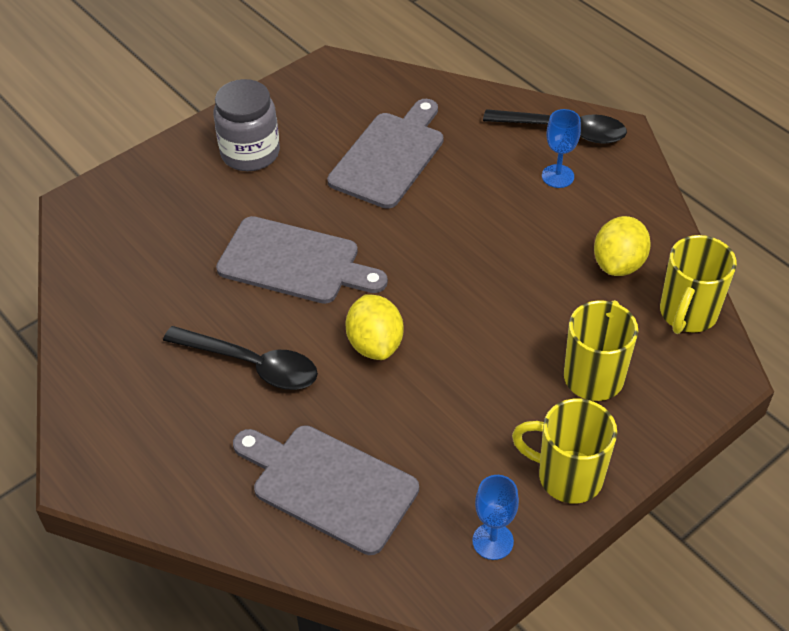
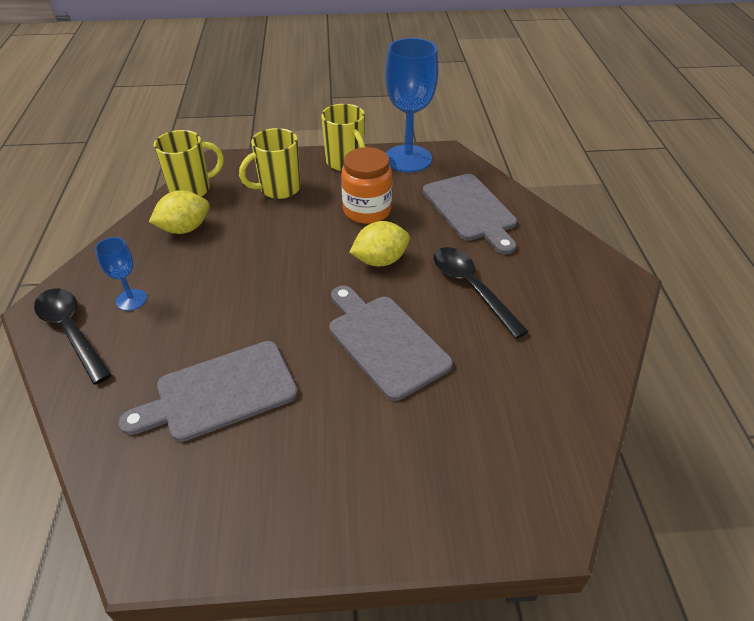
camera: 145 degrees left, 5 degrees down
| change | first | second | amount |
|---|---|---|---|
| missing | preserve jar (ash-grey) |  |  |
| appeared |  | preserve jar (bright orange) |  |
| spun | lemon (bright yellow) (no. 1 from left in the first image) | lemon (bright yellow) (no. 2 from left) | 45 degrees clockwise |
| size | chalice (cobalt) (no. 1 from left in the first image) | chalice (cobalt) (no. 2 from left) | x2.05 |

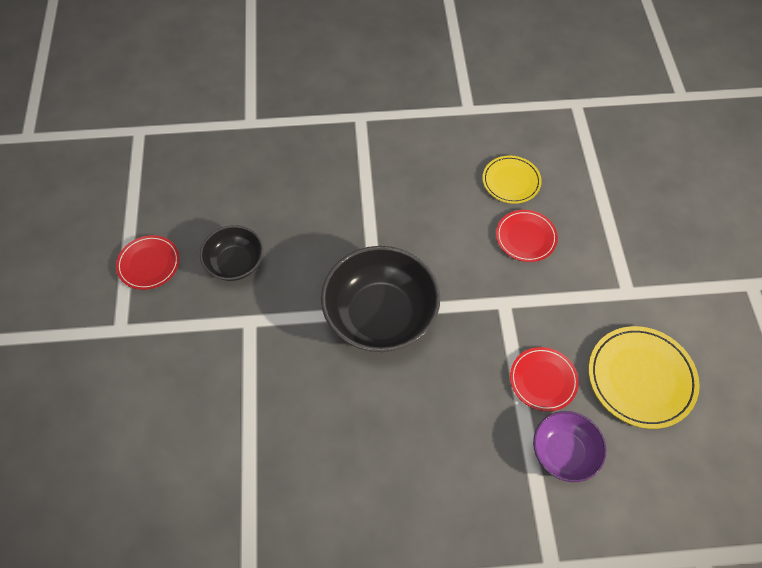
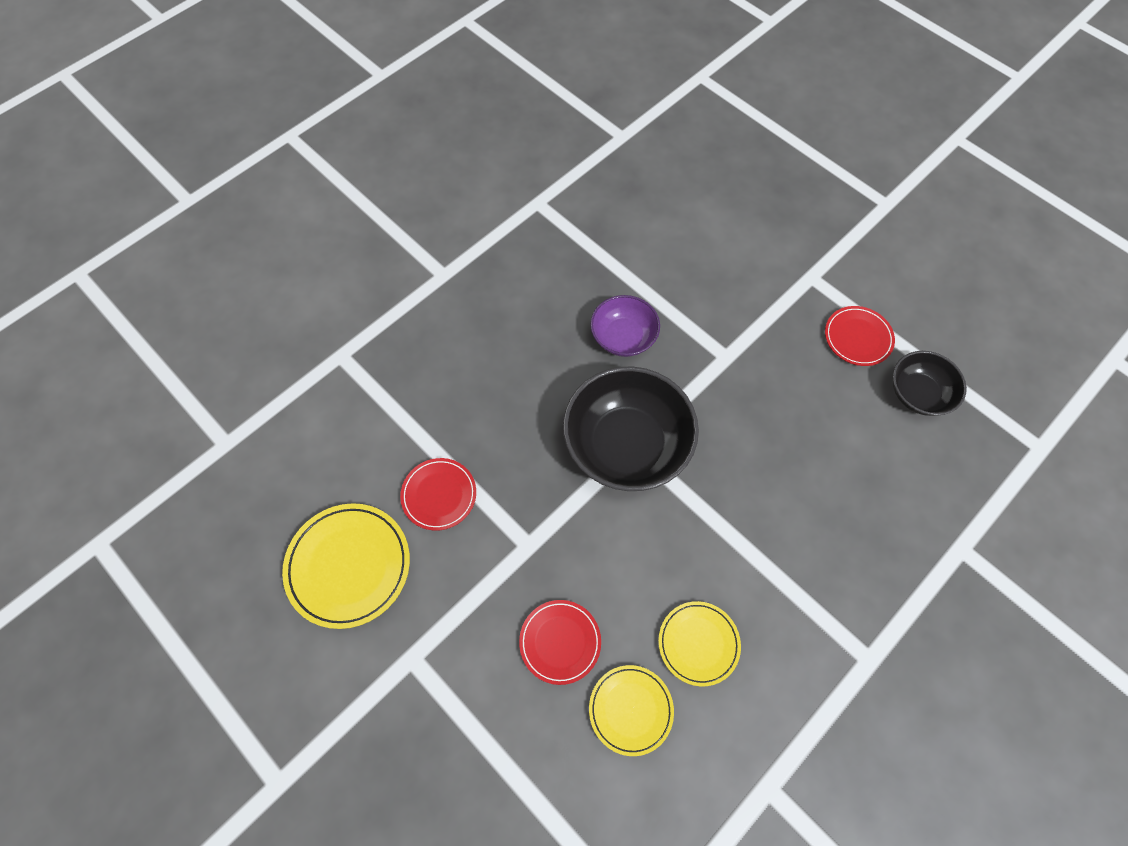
camera: 140 degrees right, 5 degrees up
| change | first | second | amount |
|---|---|---|---|
| appeared |  | dinner plate (bright yellow) (no. 3 from left) |  |
| relocated | serving bowl (black) (no. 1 from left in the first image) | serving bowl (black) (no. 2 from left) |  |
| relocated | serving bowl (violet) |  |  |

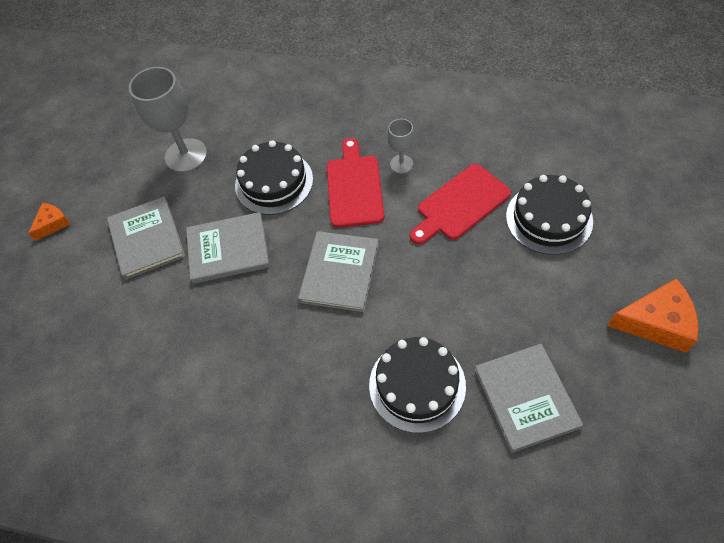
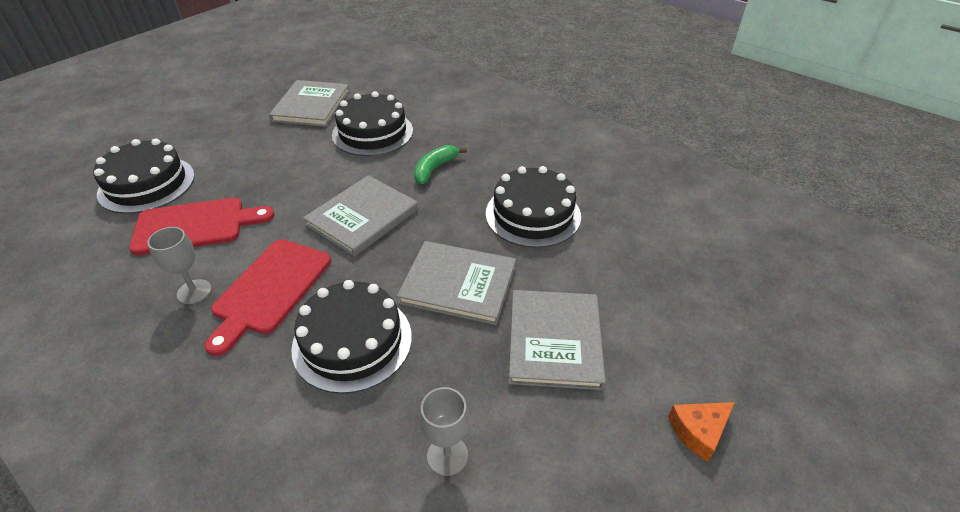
camera: 160 degrees left, 15 degrees down
| change | first | second | amount |
|---|---|---|---|
| missing | piece of cheese (bright orange) (no. 2 from left) |  |  |
| appeared |  | banana fruit (leaf-green) |  |
| appeared |  | cake (black) (no. 4 from left) |  |
| size | chalice (ash-grey) (no. 1 from left in the first image) | chalice (ash-grey) (no. 2 from left) | x0.53 |

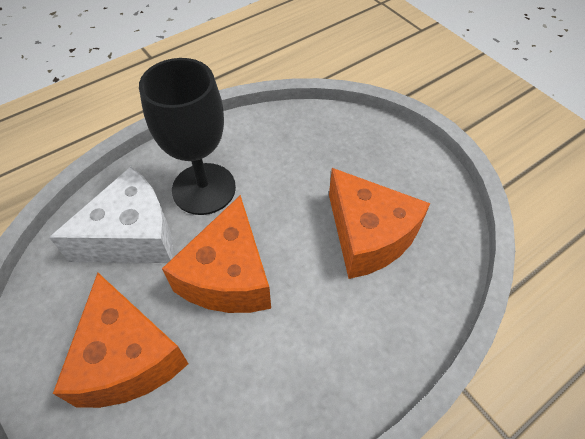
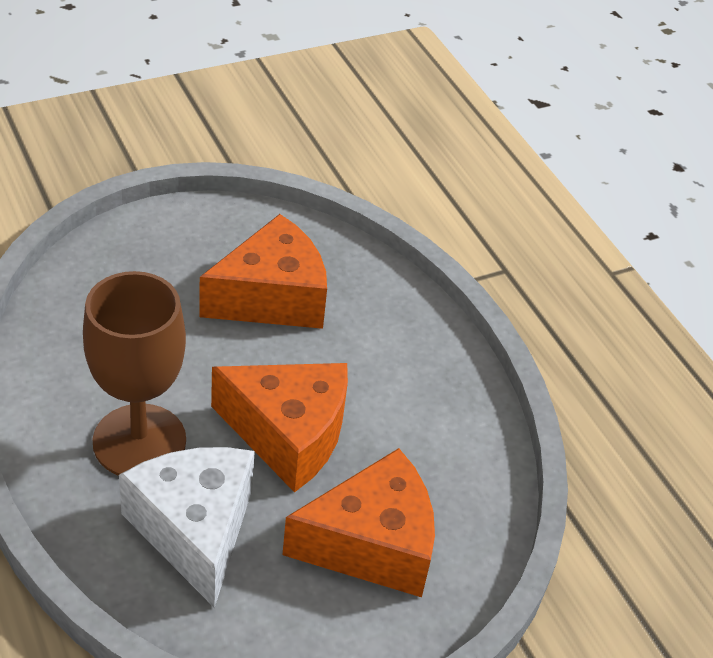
camera: 85 degrees left, 10 degrees down
| change | first | second | amount |
|---|---|---|---|
| colour | chalice (black) | chalice (brown) |  |

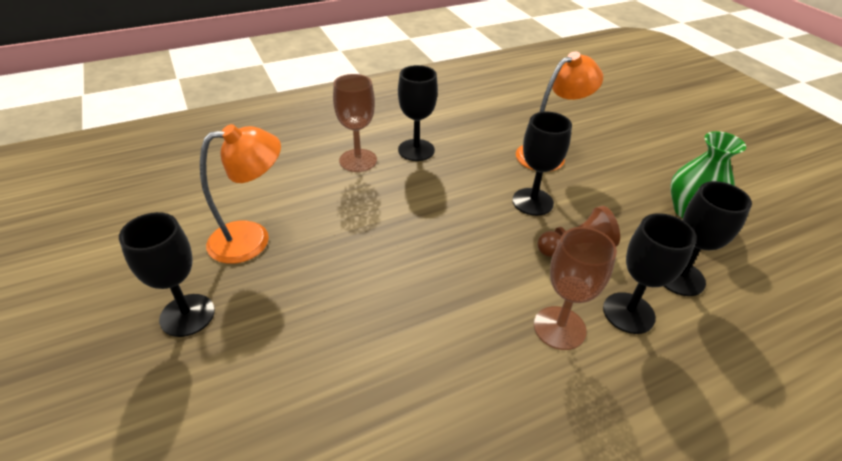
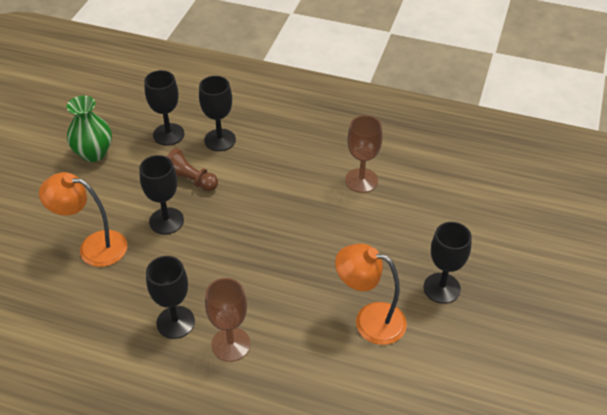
camera: 135 degrees left, 5 degrees up
| change | first | second | amount |
|---|---|---|---|
| relocated | chalice (brown) (no. 2 from left) |  |  |

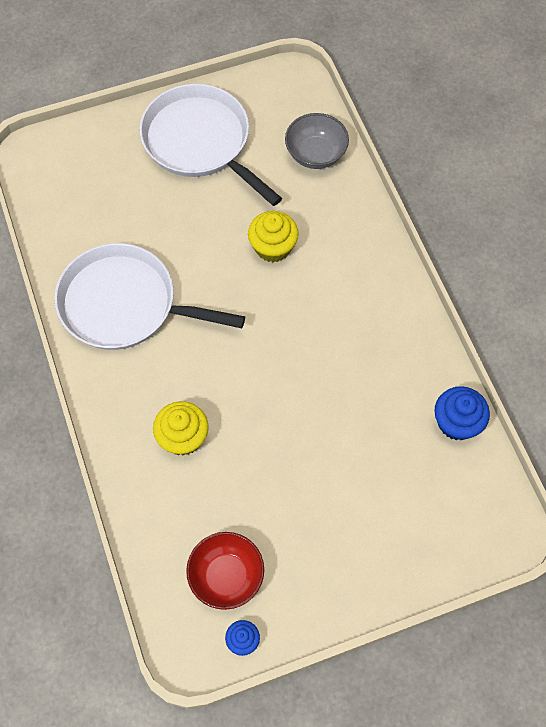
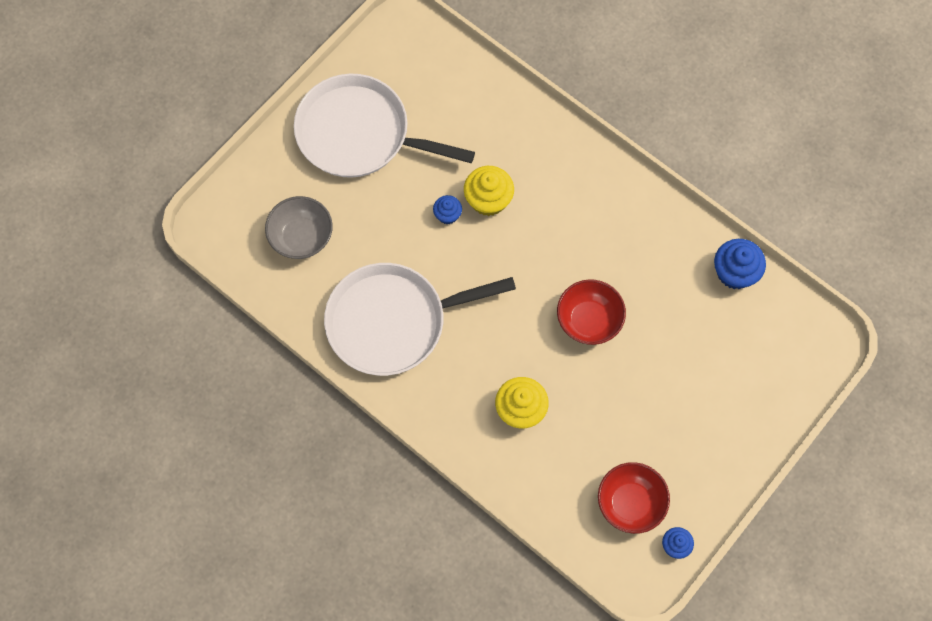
camera: 30 degrees left, 5 degrees up
| change | first | second | amount |
|---|---|---|---|
| appeared |  | muffin (cobalt) (no. 1 from left) |  |
| appeared |  | serving bowl (scarlet) (no. 1 from left) |  |
| relocated | serving bowl (ash-grey) |  |  |

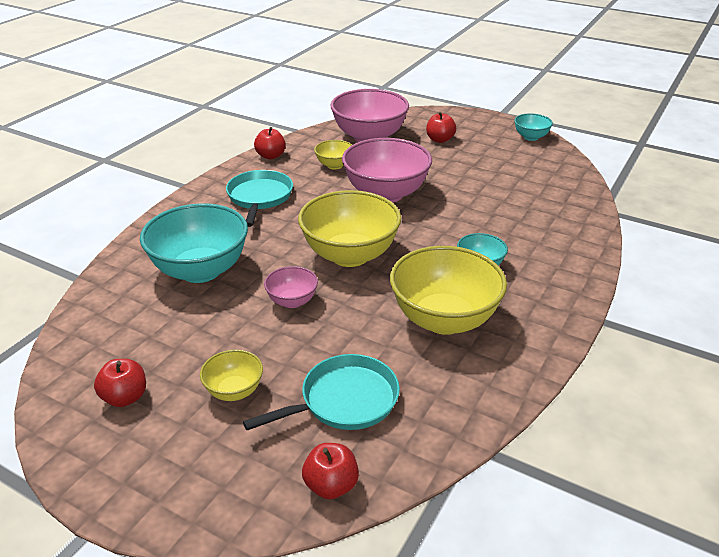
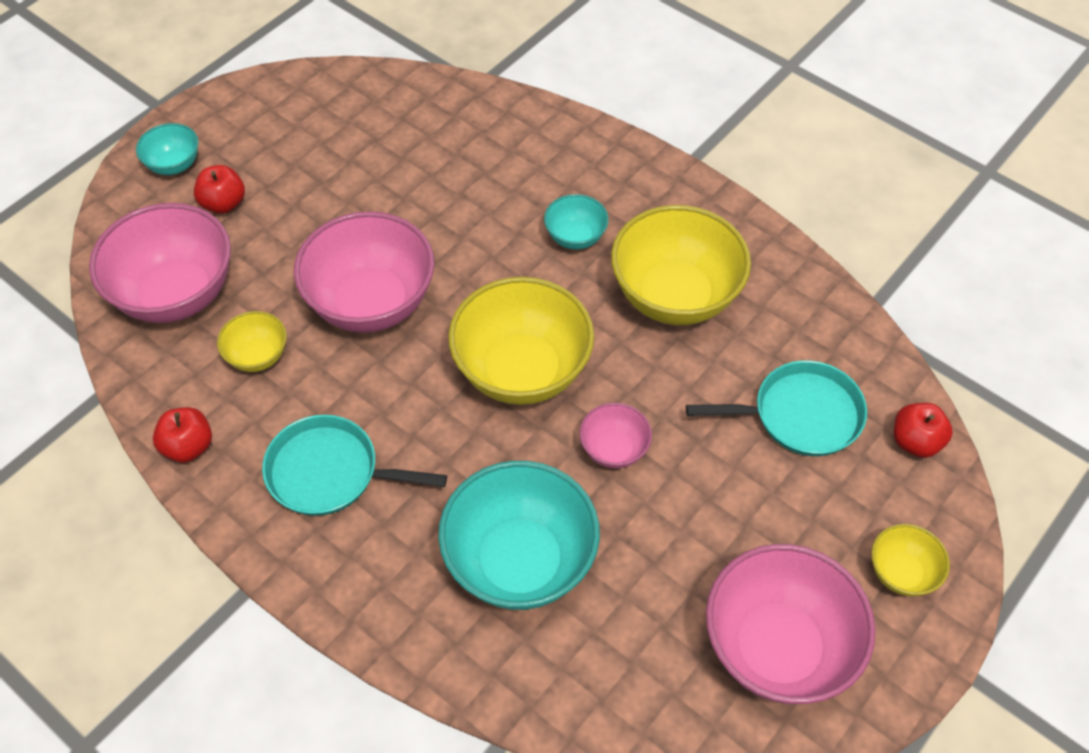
camera: 80 degrees left, 20 degrees up
| change | first | second | amount |
|---|---|---|---|
| relocated | serving bowl (bright yellow) (no. 1 from left in the first image) | serving bowl (bright yellow) (no. 4 from left) |  |
| relocated | serving bowl (teal) (no. 3 from left in the first image) | serving bowl (teal) (no. 1 from left) |  |
| exchanged | apple (scarlet) (no. 1 from left) | serving bowl (rose-pink) (no. 4 from left) |  |
| spun | pan (teal) (no. 2 from left) |  | 105 degrees clockwise |

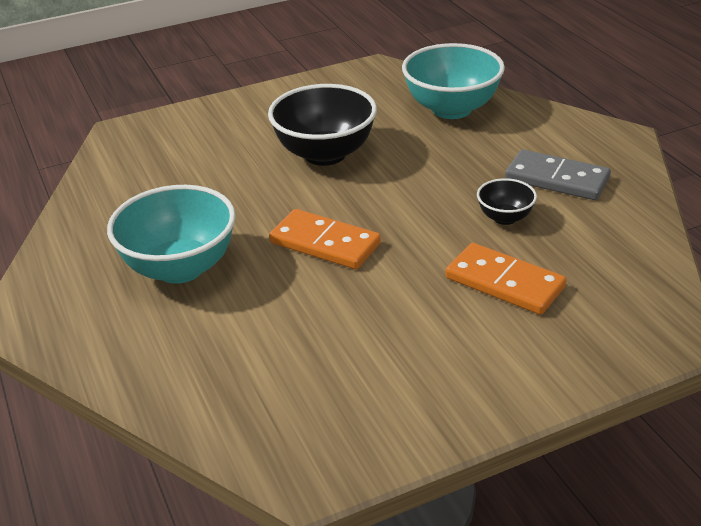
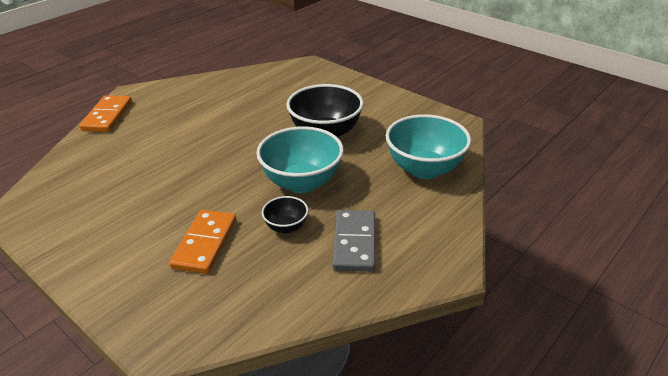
camera: 65 degrees right, 0 degrees up
| change | first | second | amount |
|---|---|---|---|
| relocated | serving bowl (teal) (no. 1 from left) |  |  |
| relocated | domino tile (bright orange) (no. 1 from left) |  |  |

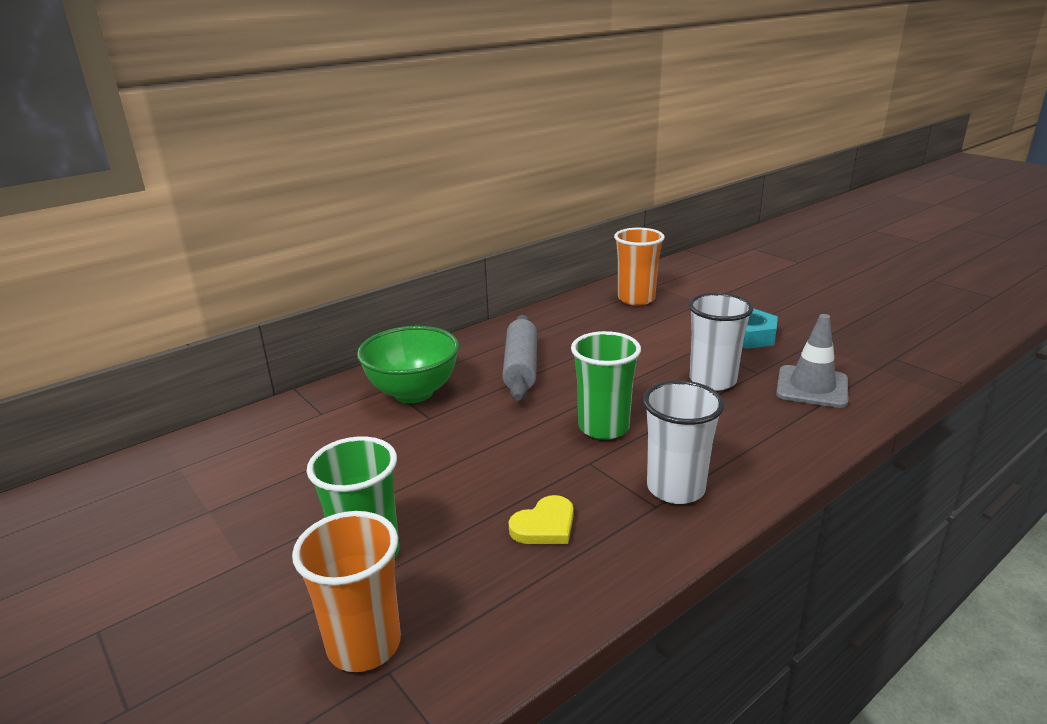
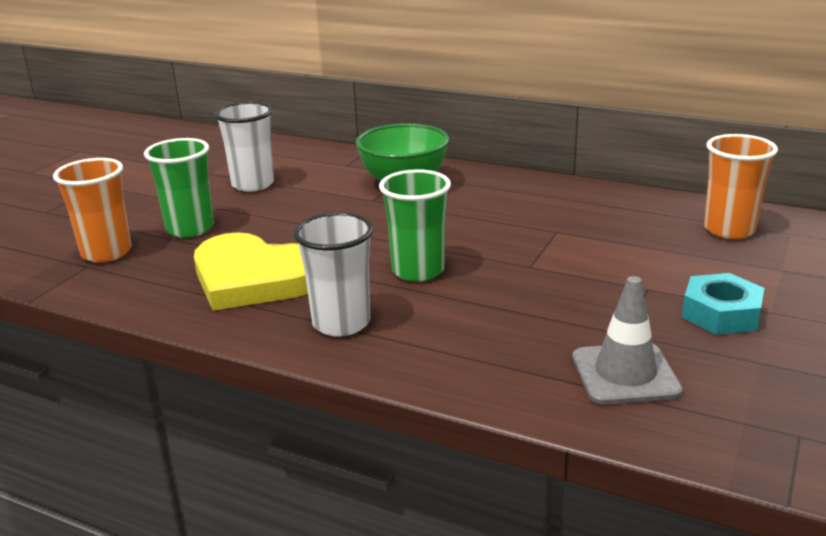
camera: 65 degrees right, 0 degrees up
| change | first | second | amount |
|---|---|---|---|
| missing | pastry roller (ash-grey) |  |  |
| relocated | cup (snow-white) (no. 2 from left in the first image) | cup (snow-white) (no. 1 from left) |  |
| size | heart (bright yellow) |  | x2.22 |

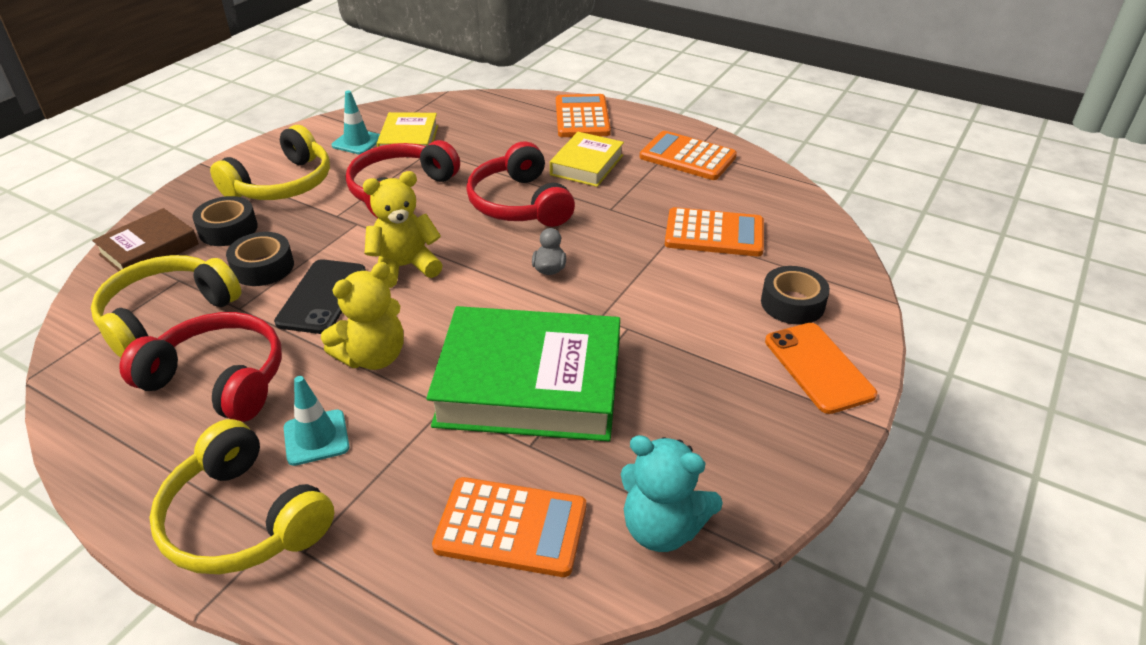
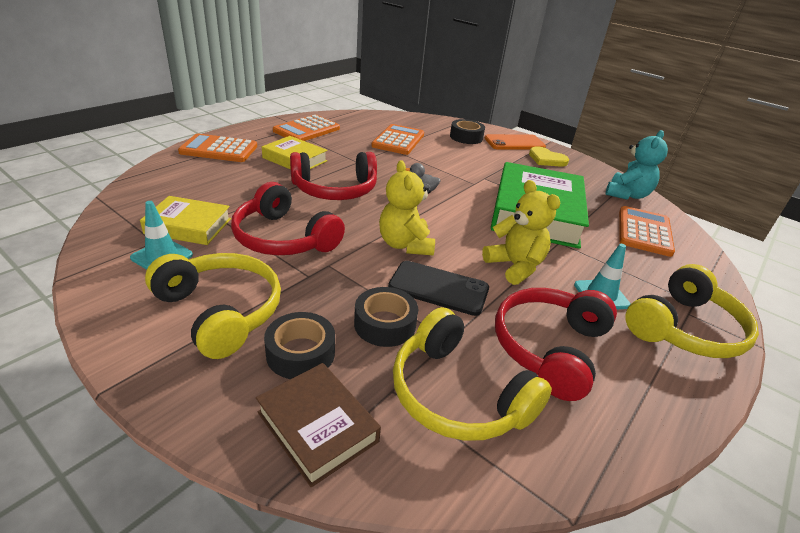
camera: 85 degrees left, 5 degrees down
| change | first | second | amount |
|---|---|---|---|
| appeared |  | heart (bright yellow) |  |

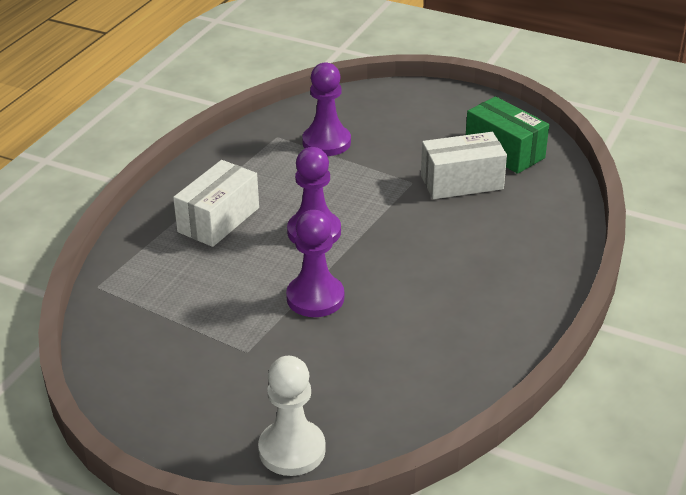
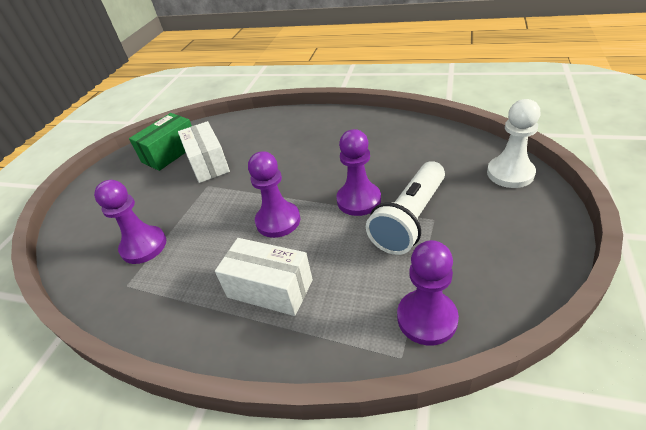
camera: 95 degrees left, 5 degrees up
| change | first | second | amount |
|---|---|---|---|
| appeared |  | pocket torch (snow-white) |  |
| appeared |  | chess pawn (violet) (no. 4 from left) |  |

